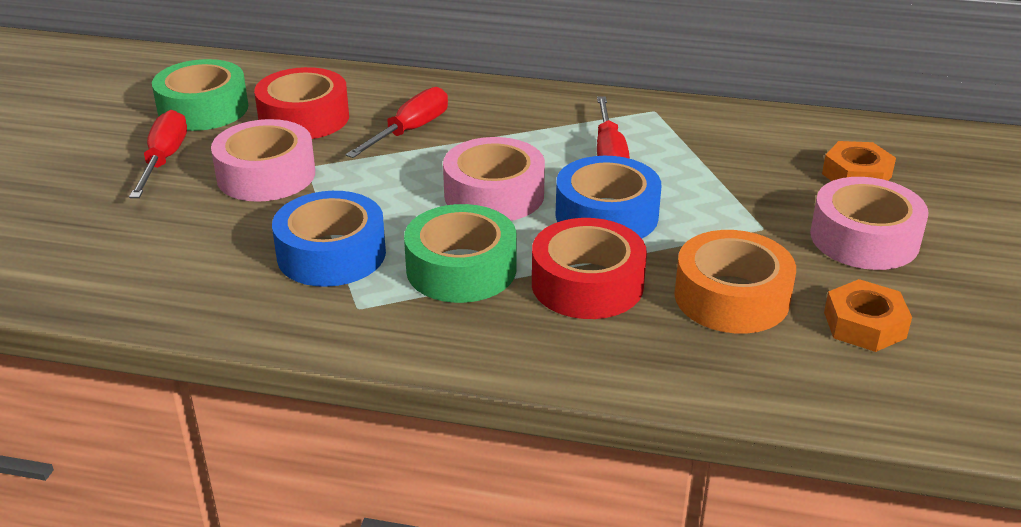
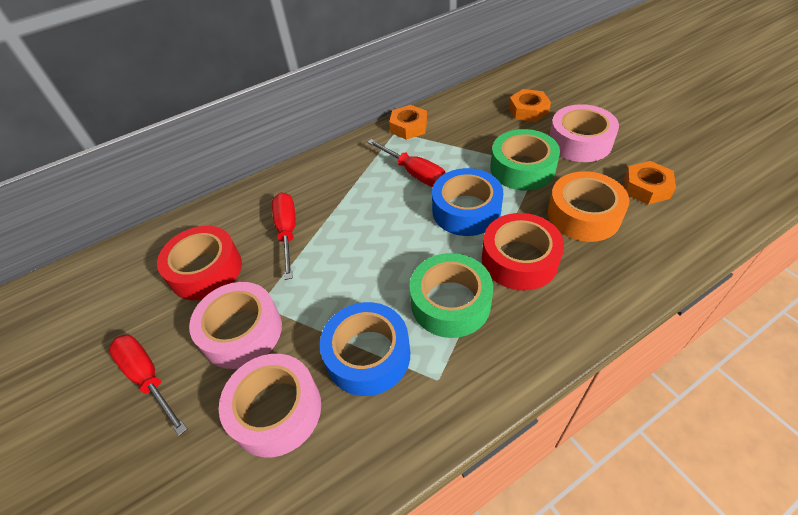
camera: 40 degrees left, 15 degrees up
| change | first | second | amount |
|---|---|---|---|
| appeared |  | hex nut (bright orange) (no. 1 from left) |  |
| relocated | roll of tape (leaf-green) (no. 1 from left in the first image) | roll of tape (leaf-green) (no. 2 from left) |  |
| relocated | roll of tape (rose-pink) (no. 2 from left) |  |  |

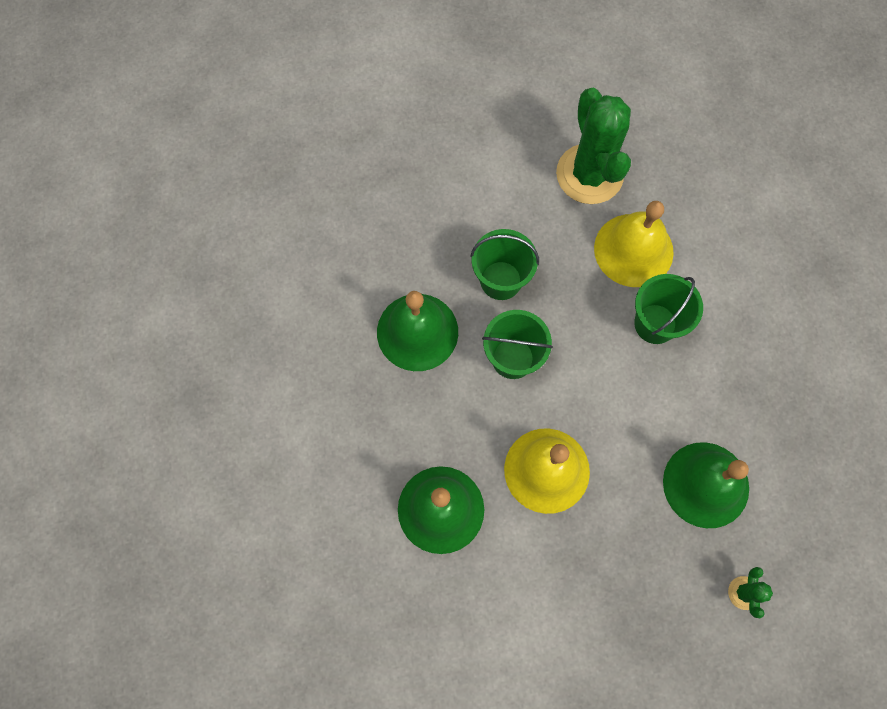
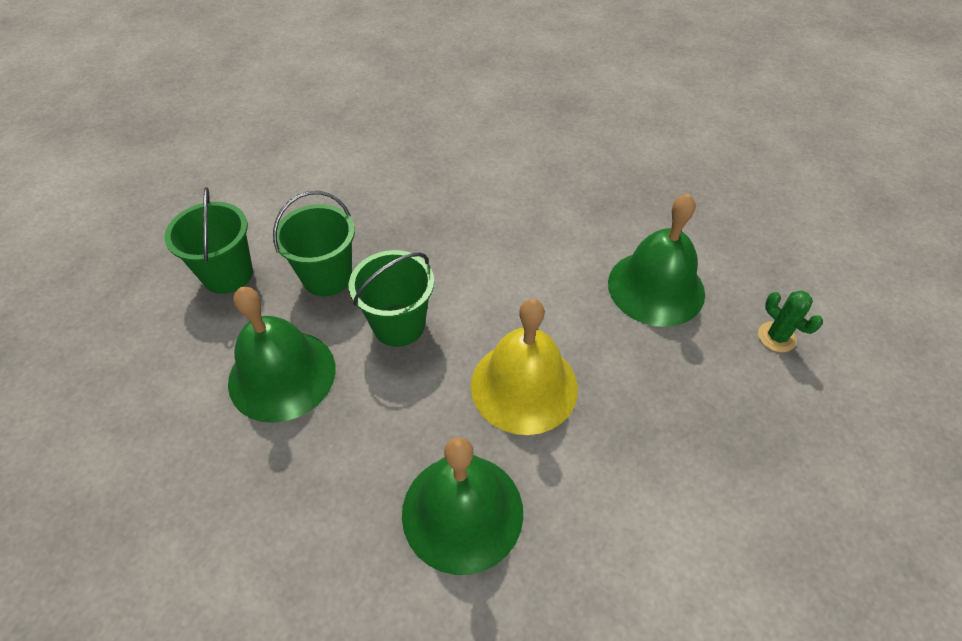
camera: 45 degrees left, 20 degrees down
| change | first | second | amount |
|---|---|---|---|
| missing | saguaro cactus (leaf-green) (no. 1 from left) |  |  |
| missing | school bell (bright yellow) (no. 2 from left) |  |  |
| relocated | bucket (leaf-green) (no. 3 from left in the first image) | bucket (leaf-green) (no. 1 from left) |  |

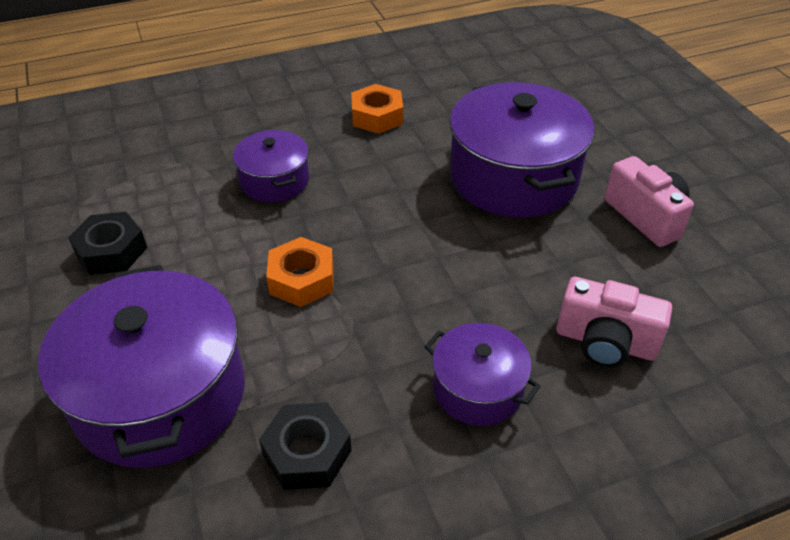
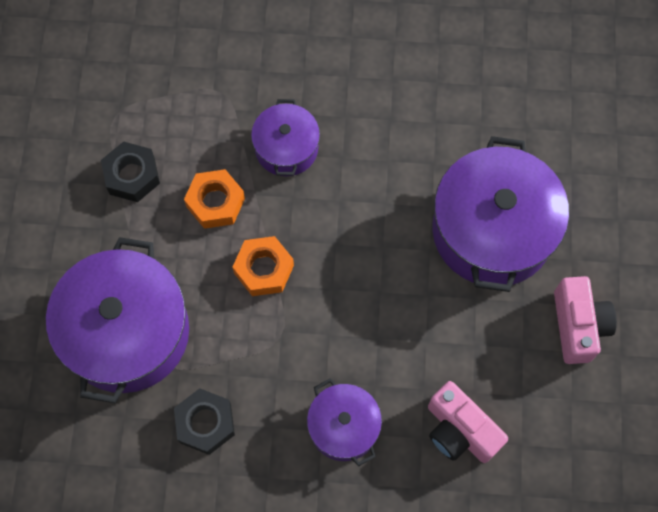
camera: 25 degrees right, 25 degrees up
| change | first | second | amount |
|---|---|---|---|
| relocated | hex nut (bright orange) (no. 2 from left in the first image) | hex nut (bright orange) (no. 1 from left) |  |

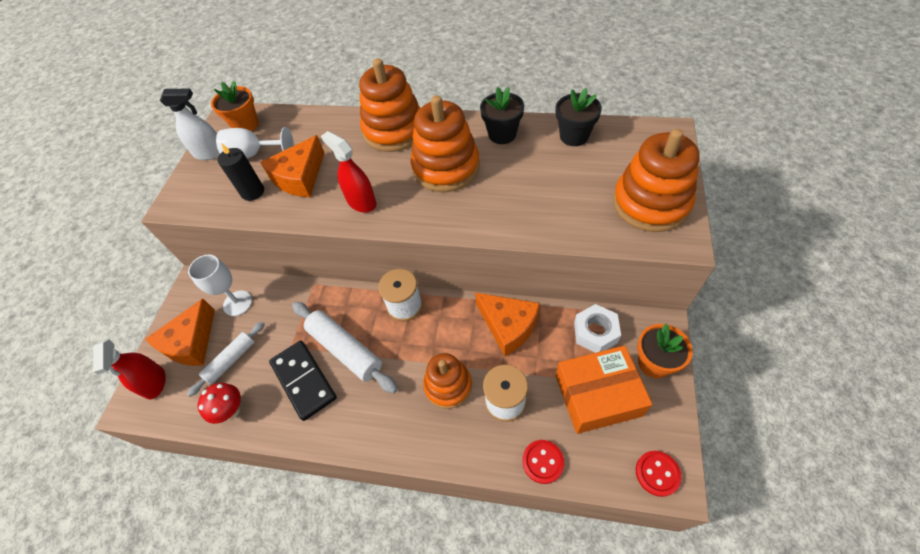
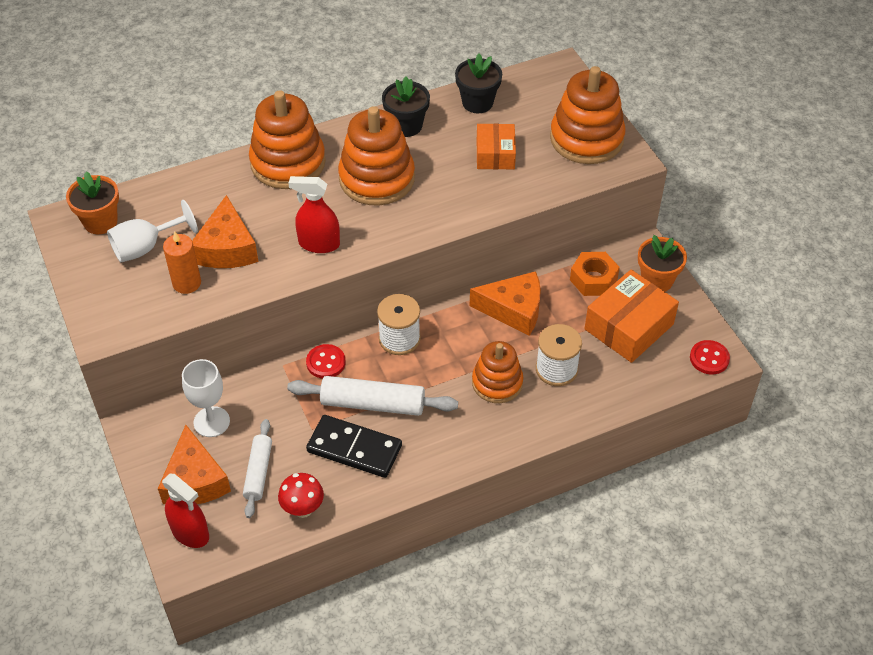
camera: 40 degrees left, 5 degrees down
| change | first | second | amount |
|---|---|---|---|
| missing | spray bottle (snow-white) |  |  |
| appeared |  | parcel (bright orange) (no. 1 from left) |  |
| relocated | sewing button (scarlet) (no. 1 from left) |  |  |
| colour | pillar candle (black) | pillar candle (bright orange) |  |
| colour | hex nut (snow-white) | hex nut (bright orange) |  |

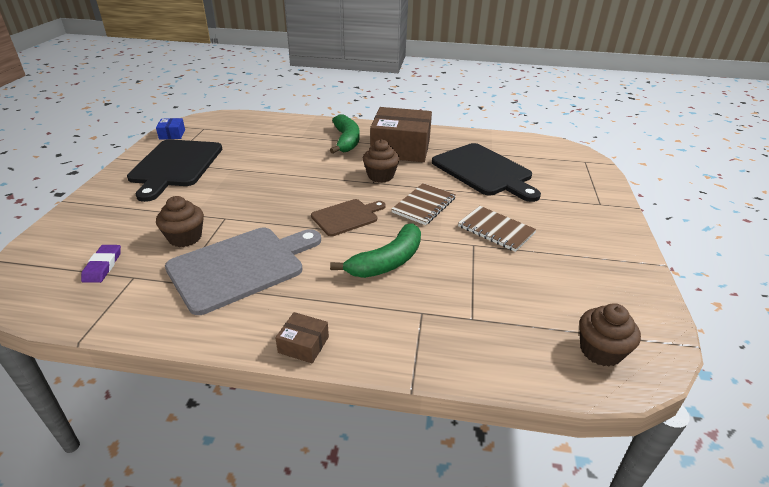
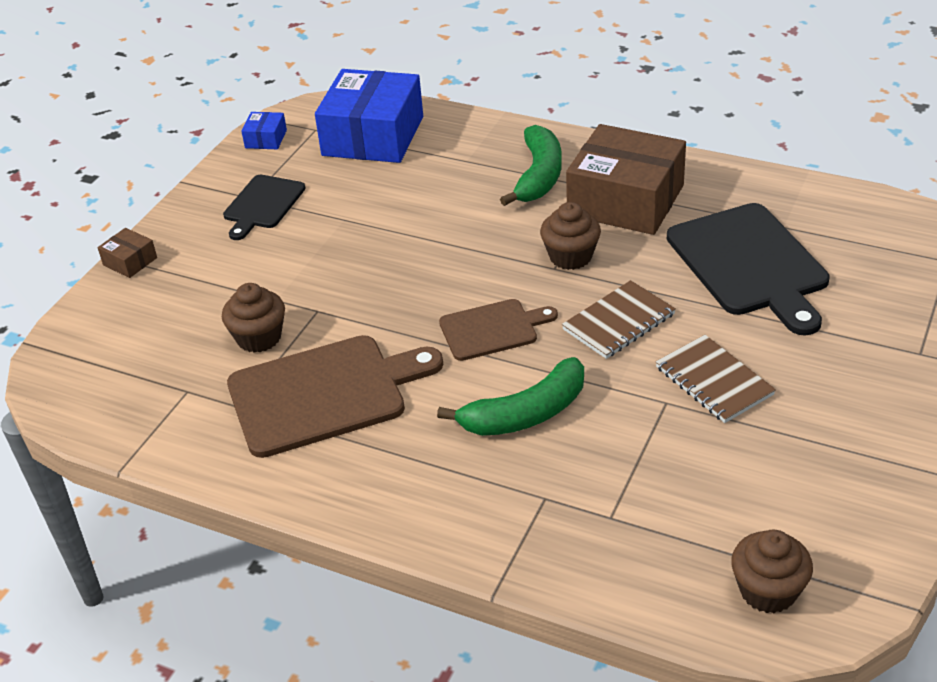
camera: 20 degrees right, 5 degrees up
| change | first | second | amount |
|---|---|---|---|
| missing | pencil eraser (violet) |  |  |
| appeared |  | parcel (cobalt) (no. 2 from left) |  |
| relocated | parcel (brown) (no. 1 from left) |  |  |
| colour | bread board (ash-grey) | bread board (brown) (no. 1 from left) |  |
| size | bread board (black) (no. 1 from left) |  | x0.57 |

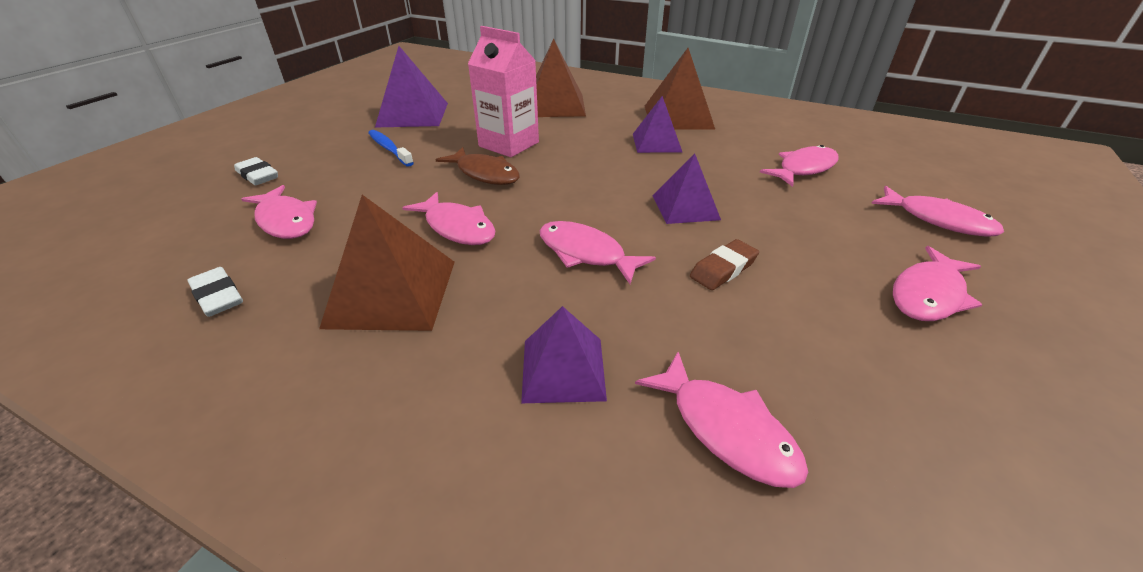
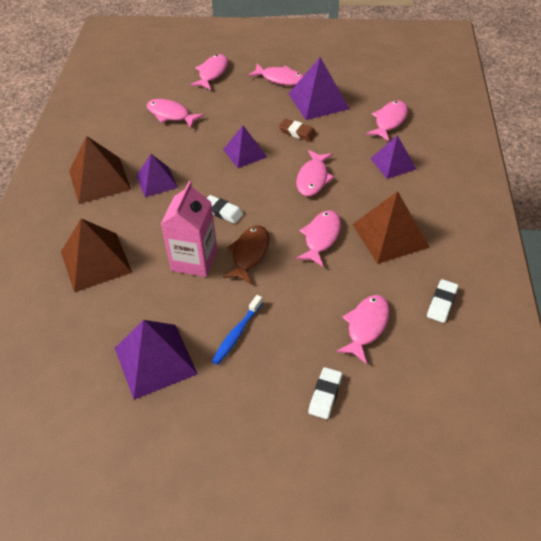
camera: 110 degrees left, 10 degrees up
| change | first | second | amount |
|---|---|---|---|
| appeared |  | pencil eraser (snow-white) (no. 1 from left) |  |
| appeared |  | pyramid (violet) (no. 4 from left) |  |

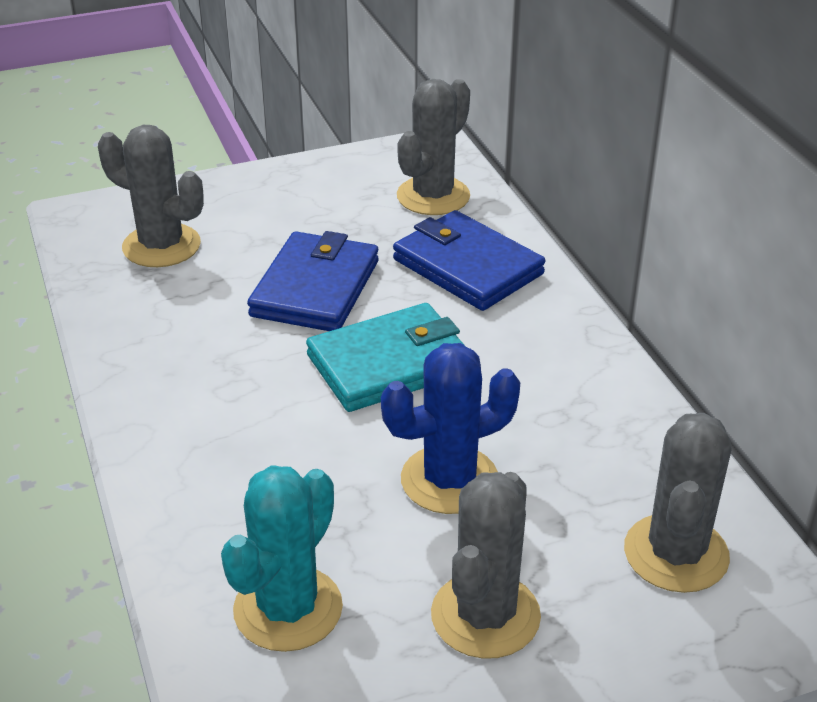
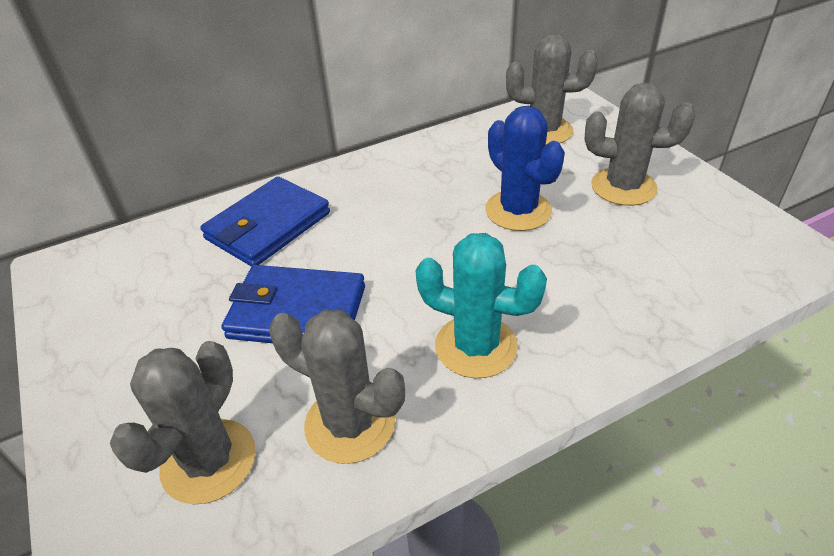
camera: 95 degrees left, 5 degrees up
| change | first | second | amount |
|---|---|---|---|
| missing | billfold (teal) |  |  |
| relocated | saguaro cactus (teal) |  |  |
| relocated | saguaro cactus (ash-grey) (no. 2 from left) |  |  |

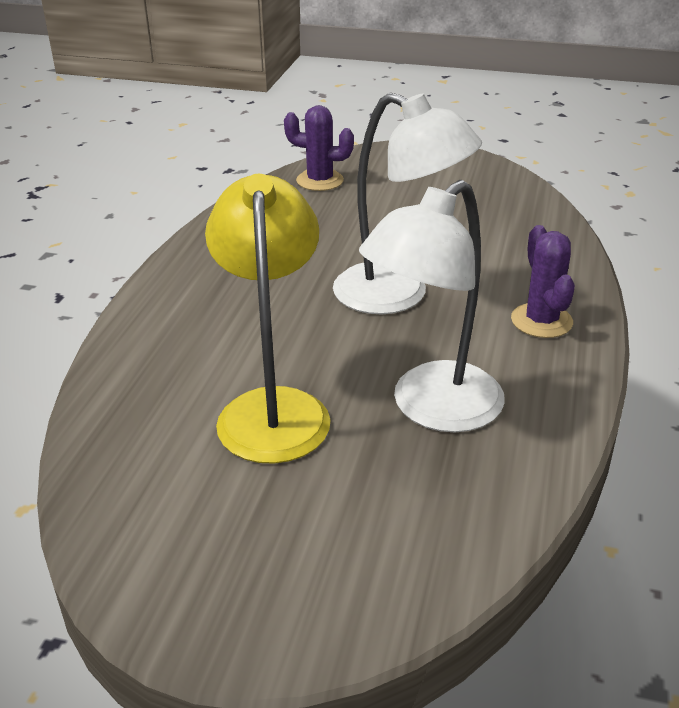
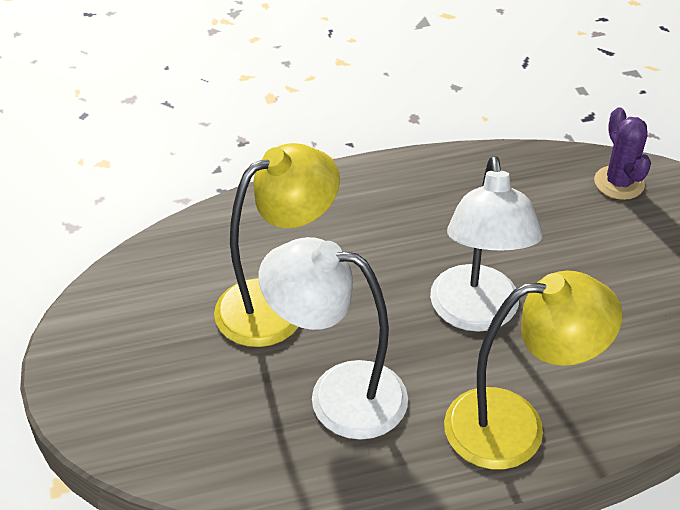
camera: 60 degrees right, 10 degrees up
| change | first | second | amount |
|---|---|---|---|
| exchanged | saguaro cactus (violet) (no. 2 from left) | desk lamp (bright yellow) (no. 2 from left) |  |

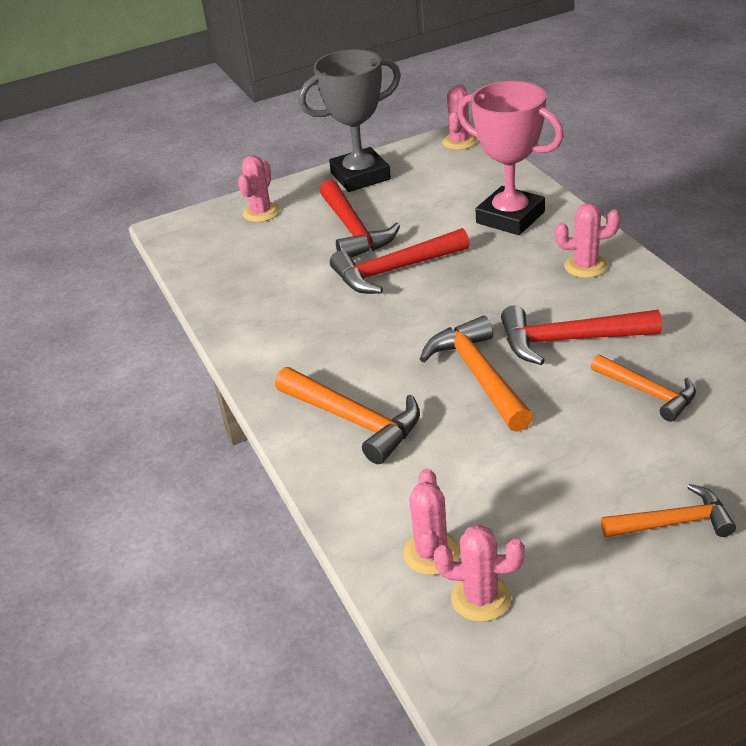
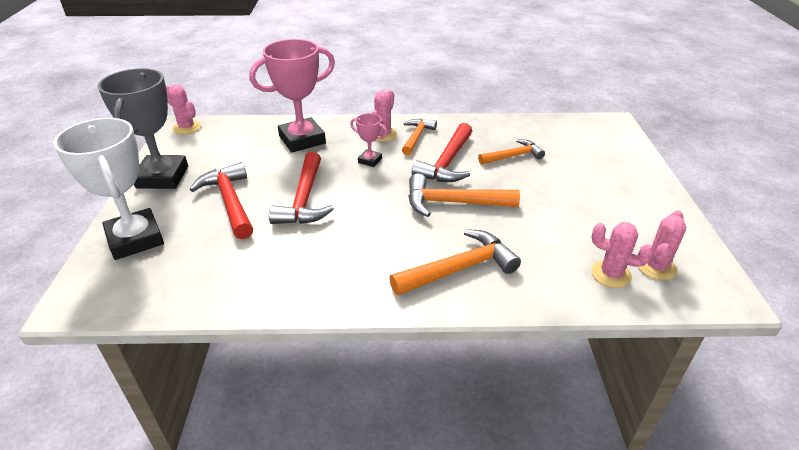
camera: 70 degrees left, 0 degrees up
| change | first | second | amount |
|---|---|---|---|
| appeared |  | trophy (rose-pink) (no. 2 from left) |  |
| relocated | carpenter's hammer (bright orange) (no. 4 from left in the first image) | carpenter's hammer (bright orange) (no. 1 from left) |  |
| exchanged | saguaro cactus (rose-pink) (no. 1 from left) | trophy (snow-white) |  |
| spun | carpenter's hammer (scarlet) (no. 1 from left) |  | 120 degrees counterclockwise |

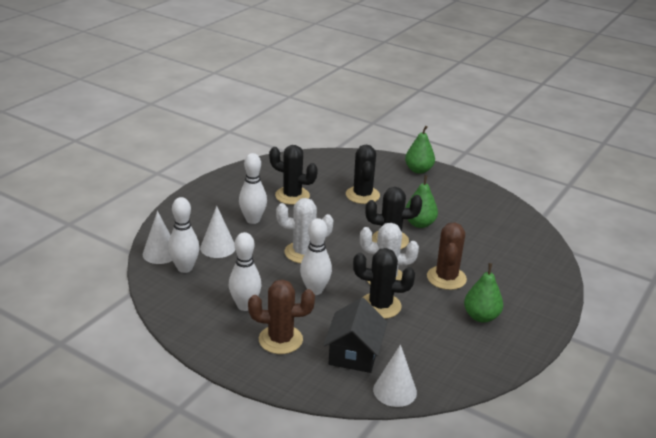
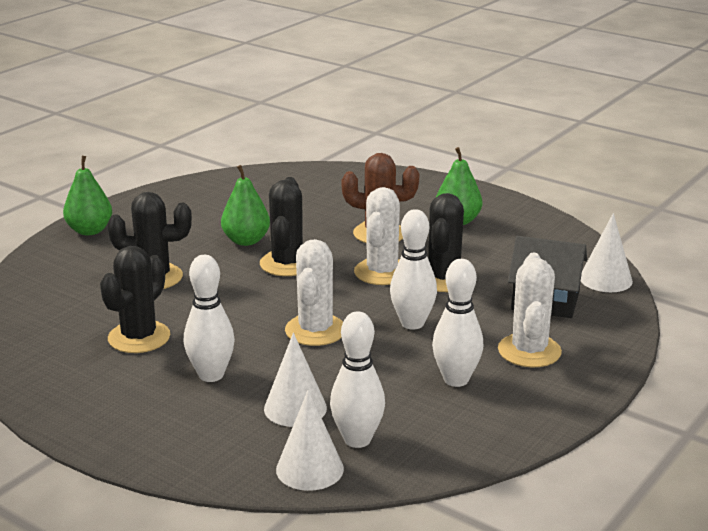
camera: 85 degrees left, 5 degrees down
| change | first | second | amount |
|---|---|---|---|
| colour | saguaro cactus (brown) (no. 1 from left) | saguaro cactus (snow-white) (no. 3 from left) |  |

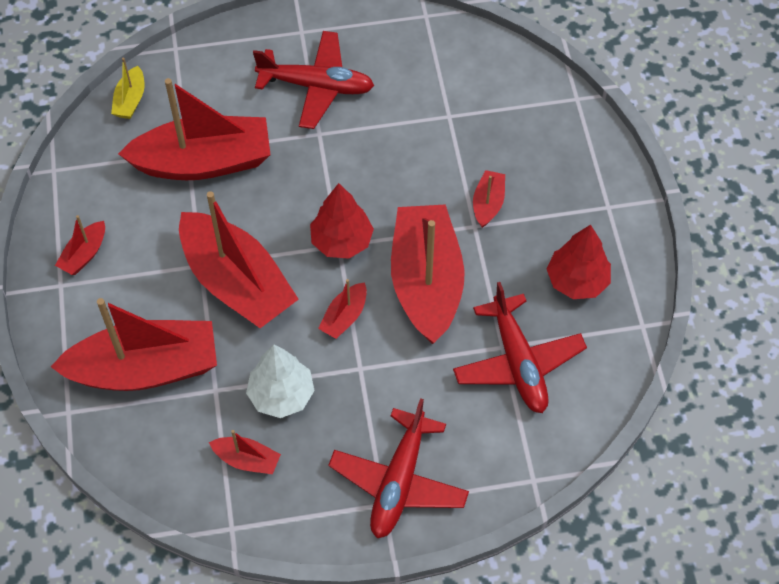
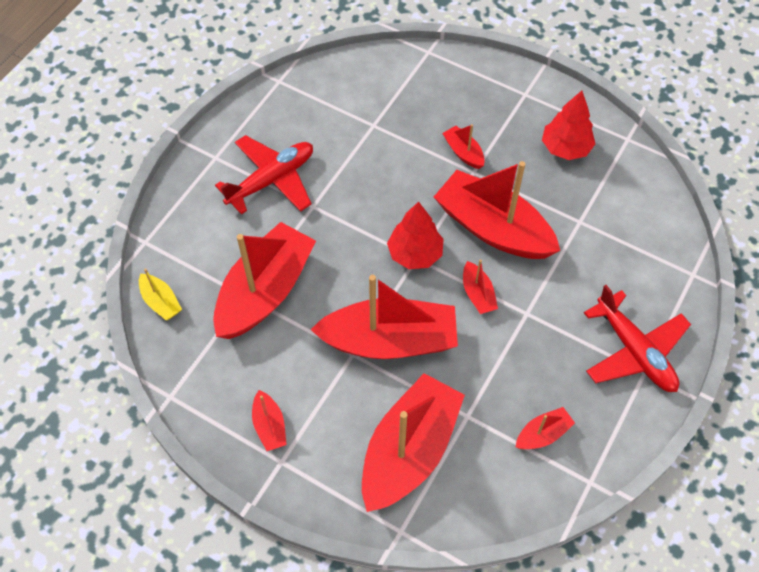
camera: 50 degrees left, 0 degrees up
| change | first | second | amount |
|---|---|---|---|
| missing | fir tree (snow-white) |  |  |
| missing | plane (scarlet) (no. 3 from left) |  |  |

